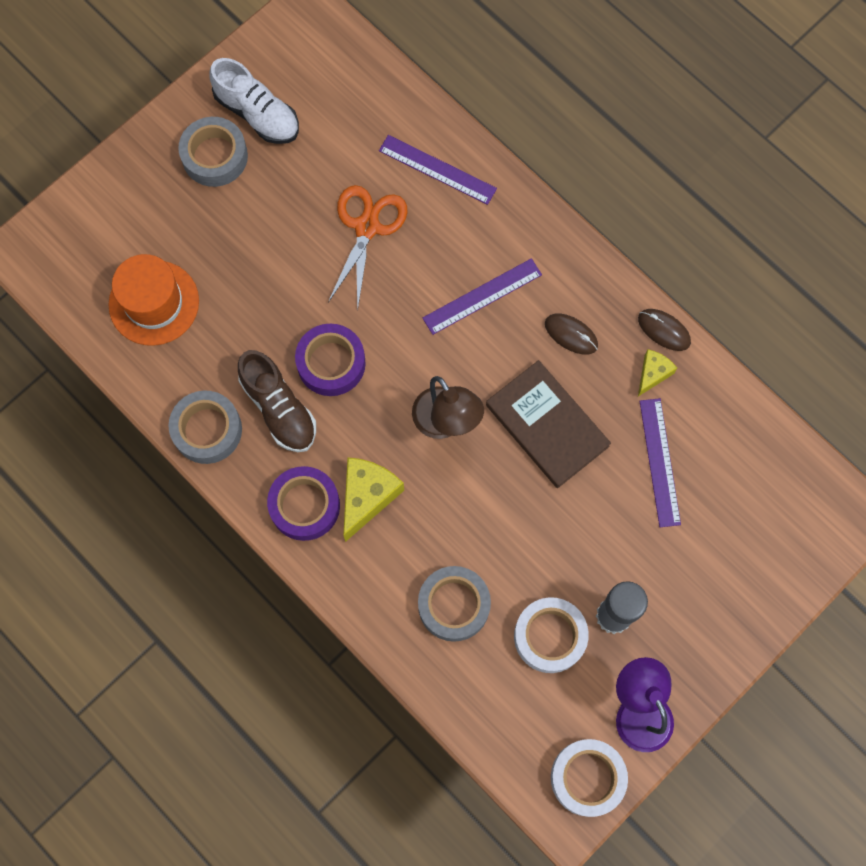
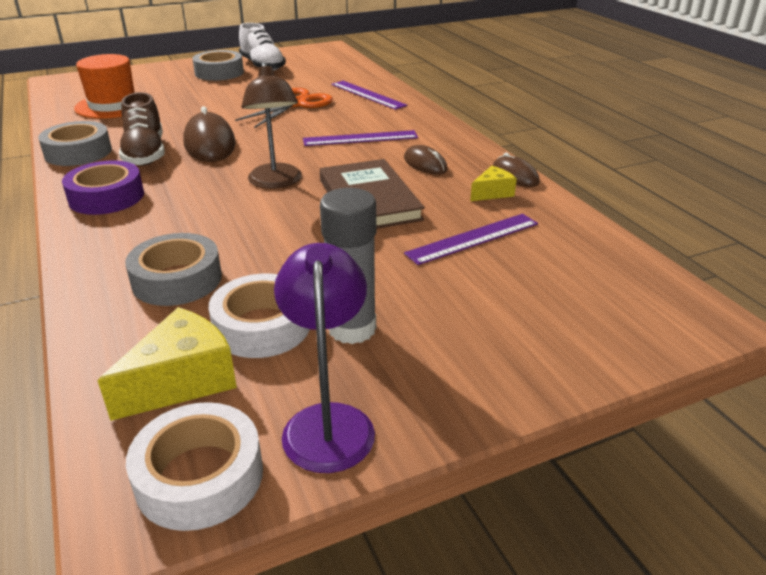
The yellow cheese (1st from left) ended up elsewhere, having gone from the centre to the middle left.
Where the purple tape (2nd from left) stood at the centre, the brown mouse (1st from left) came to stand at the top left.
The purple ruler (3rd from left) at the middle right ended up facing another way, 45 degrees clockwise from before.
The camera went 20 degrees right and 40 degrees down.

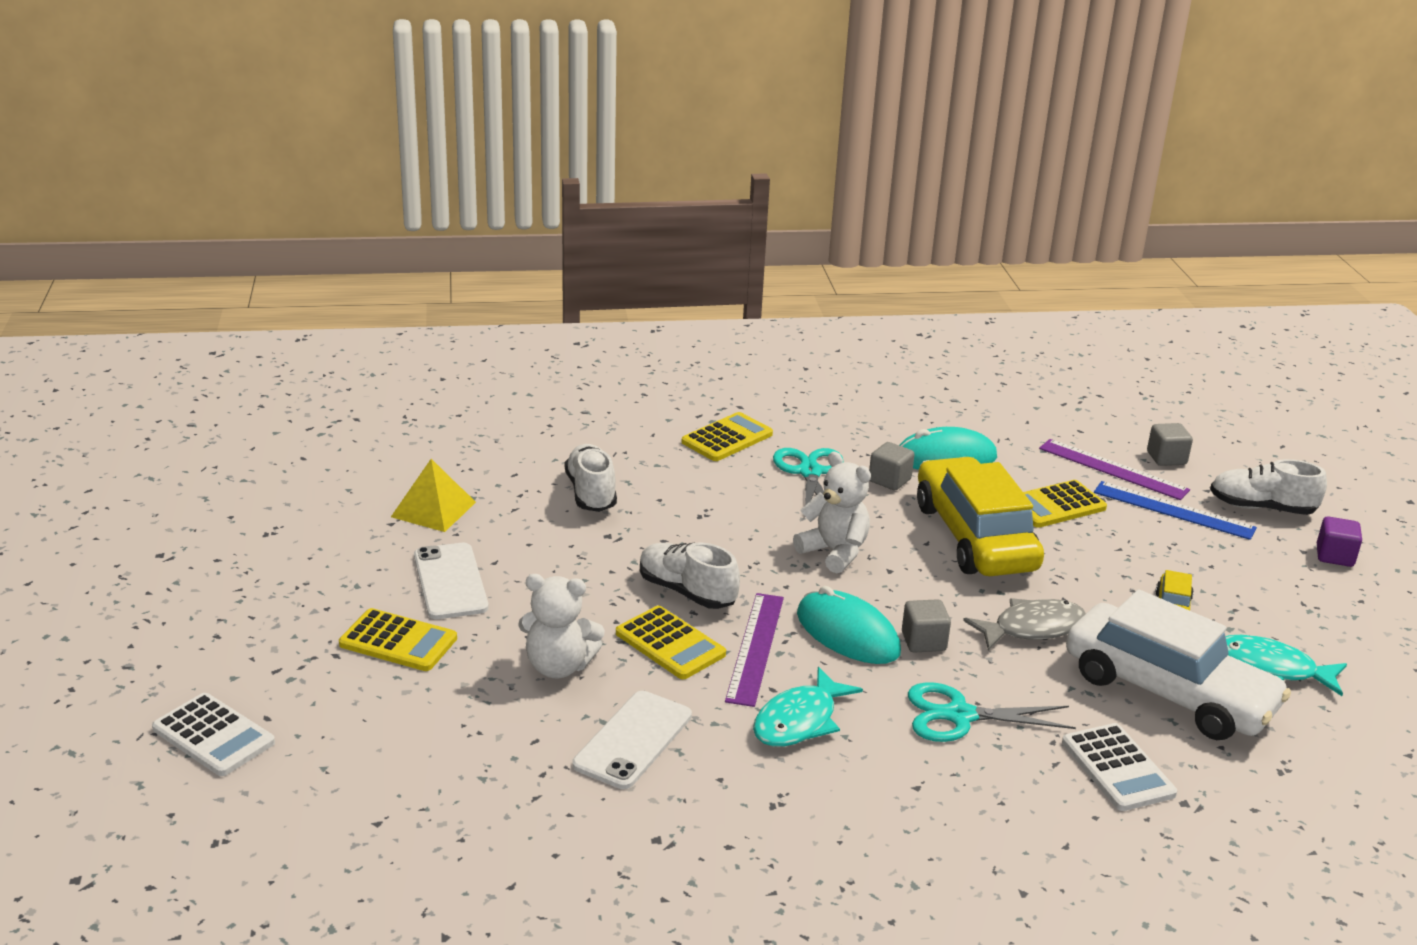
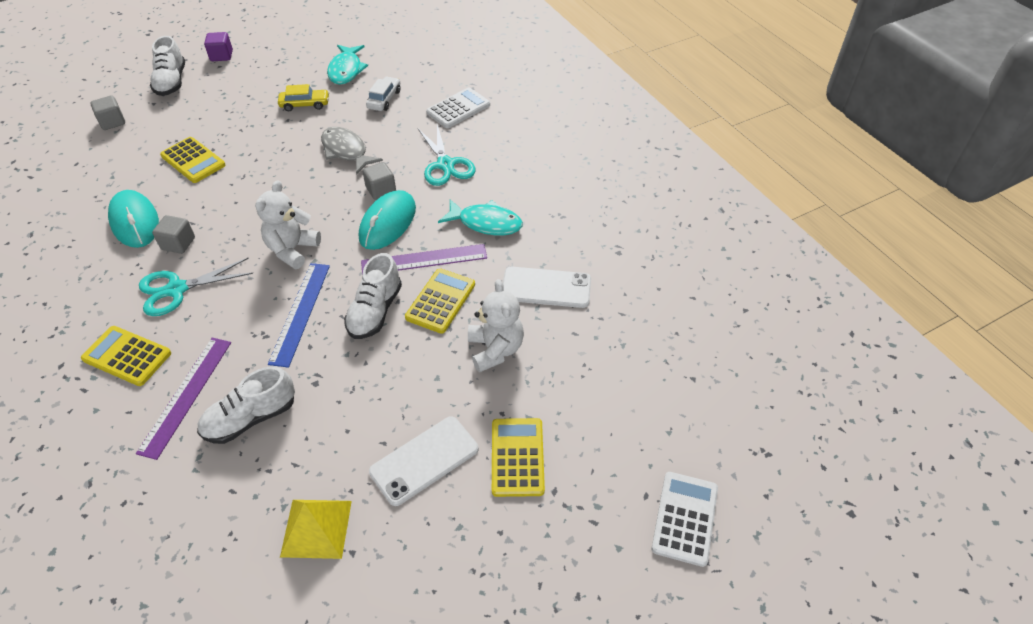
The second view lost the yellow car (1st from left) at the middle right.
The purple ruler (2nd from left in the first image) ended up elsewhere, having gone from the middle right to the middle left.
The blue ruler ended up elsewhere, having gone from the middle right to the middle left.
The size of the white car at the bottom right changed by a factor of 0.43.
The camera went 110 degrees left and 20 degrees up.

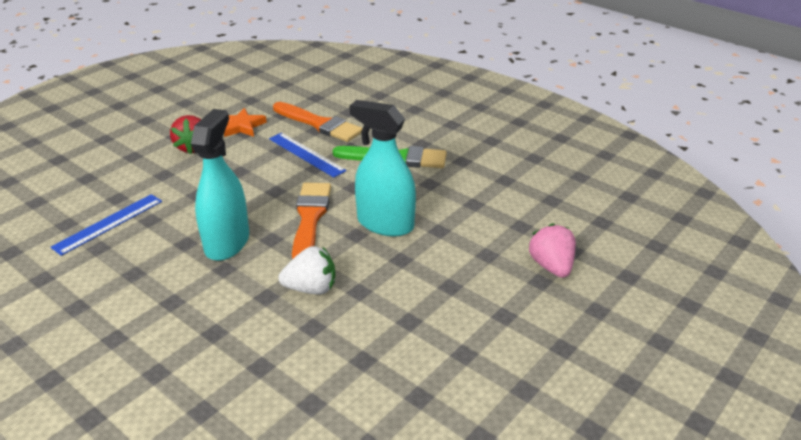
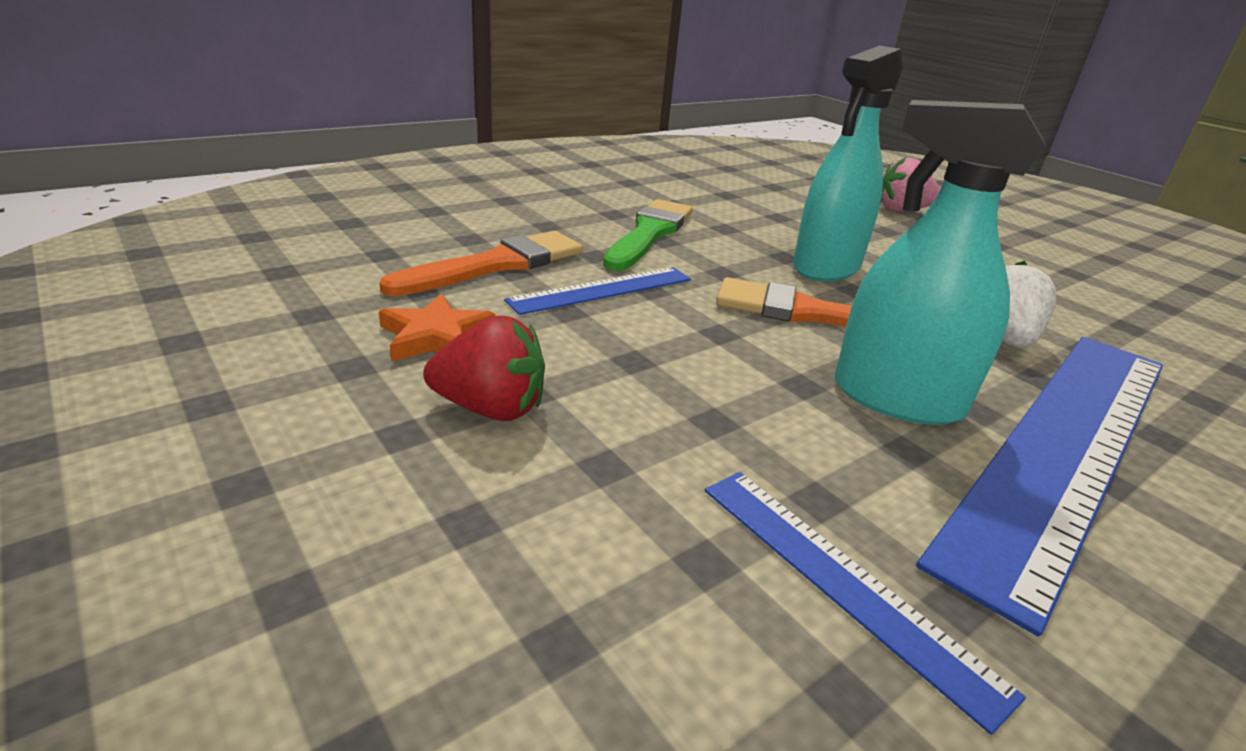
The second view gained the blue ruler (3rd from left) at the middle right.
The camera went 80 degrees left and 5 degrees down.

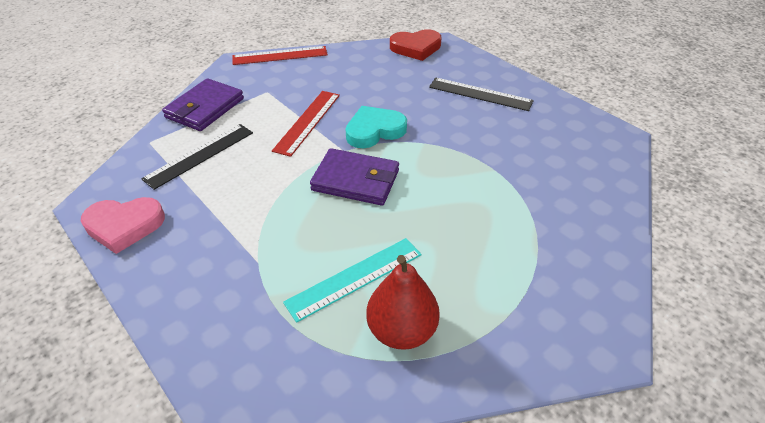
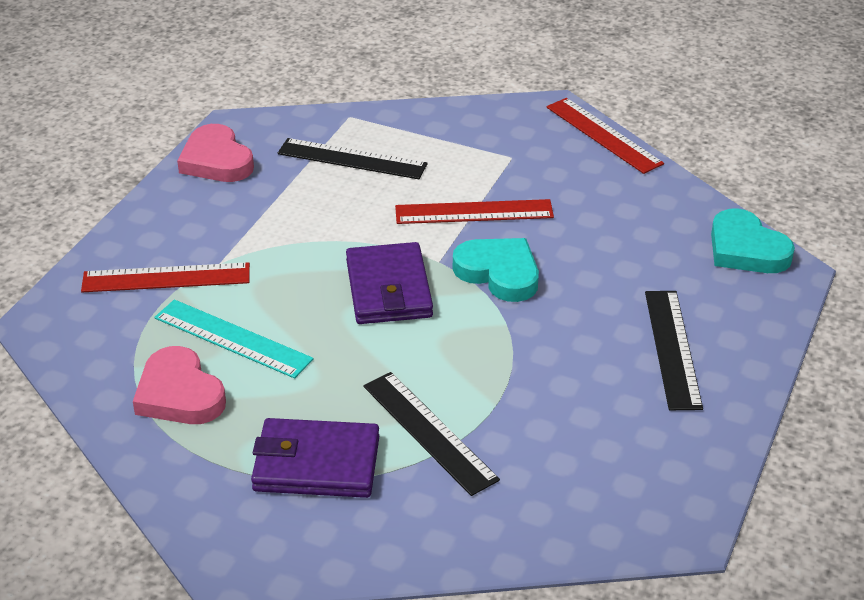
The second view gained the red ruler (1st from left) at the middle left.
The second view gained the black ruler (2nd from left) at the bottom centre.
The purple wallet (1st from left) ended up elsewhere, having gone from the top left to the bottom centre.
Where the red pear stood at the bottom centre, the pink heart (1st from left) came to stand at the middle left.
What was the red heart at the top centre turned into the turquoise heart (2nd from left) at the middle right.
The camera went 65 degrees right and 5 degrees down.

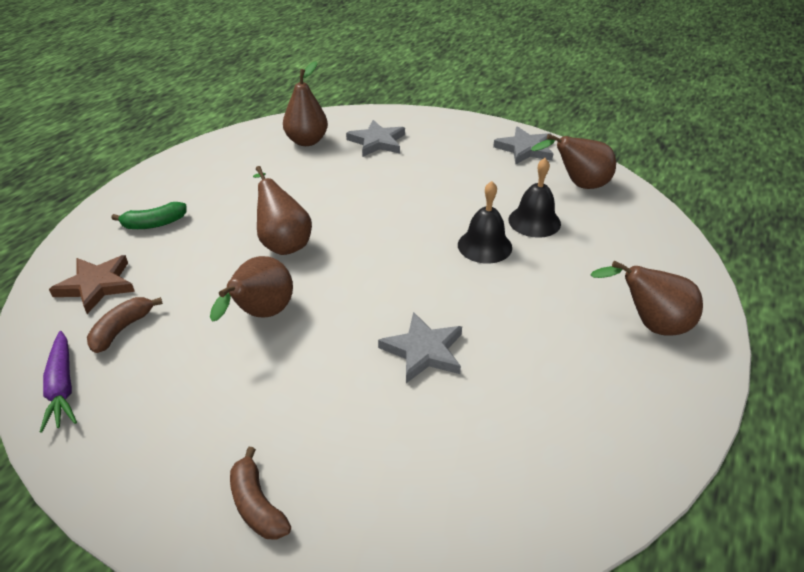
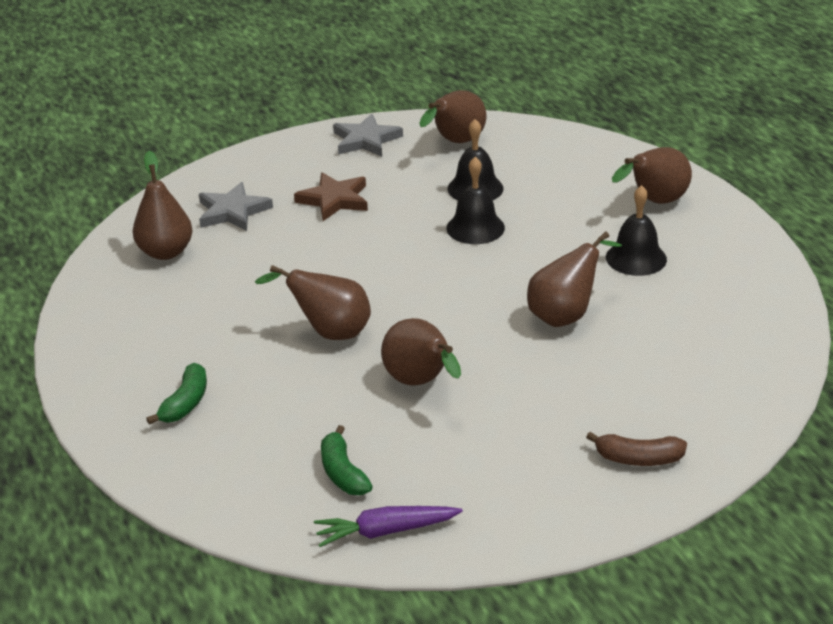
The second view gained the black bell (3rd from left) at the middle right.
The brown star ended up elsewhere, having gone from the middle left to the top centre.
Where the grey star (2nd from left) stood at the centre, the brown pear (5th from left) came to stand at the middle right.
What was the brown banana (1st from left) at the middle left turned into the green banana (2nd from left) at the bottom centre.
The purple carrot at the bottom left ended up facing another way, 150 degrees clockwise from before.
The camera went 50 degrees left and 5 degrees down.

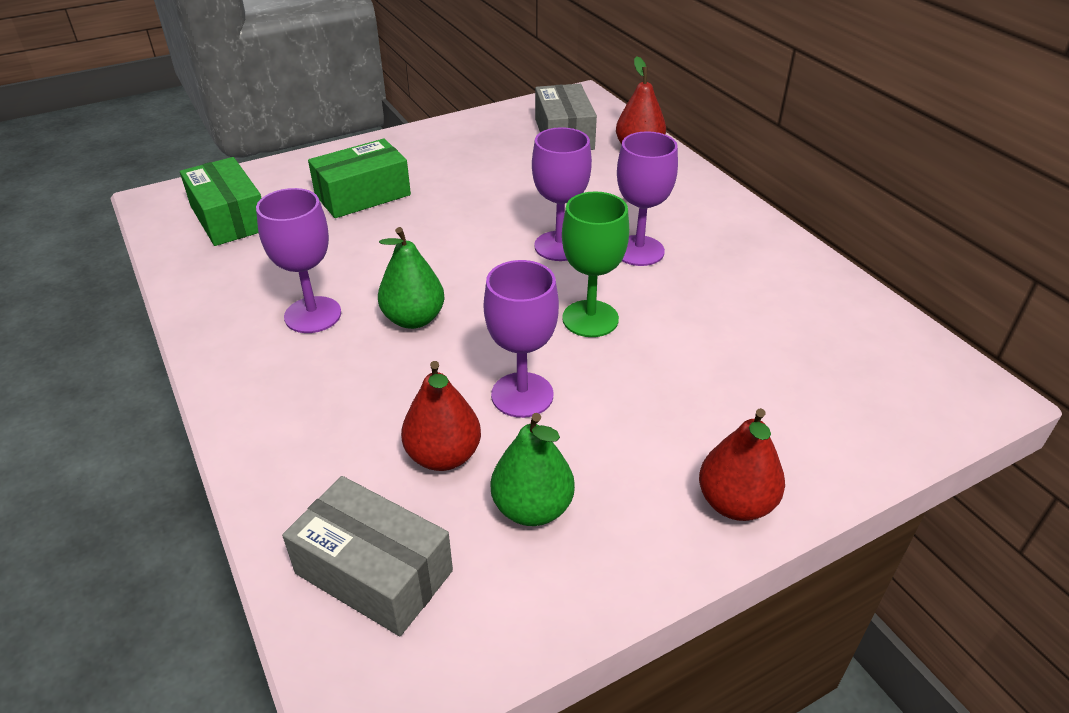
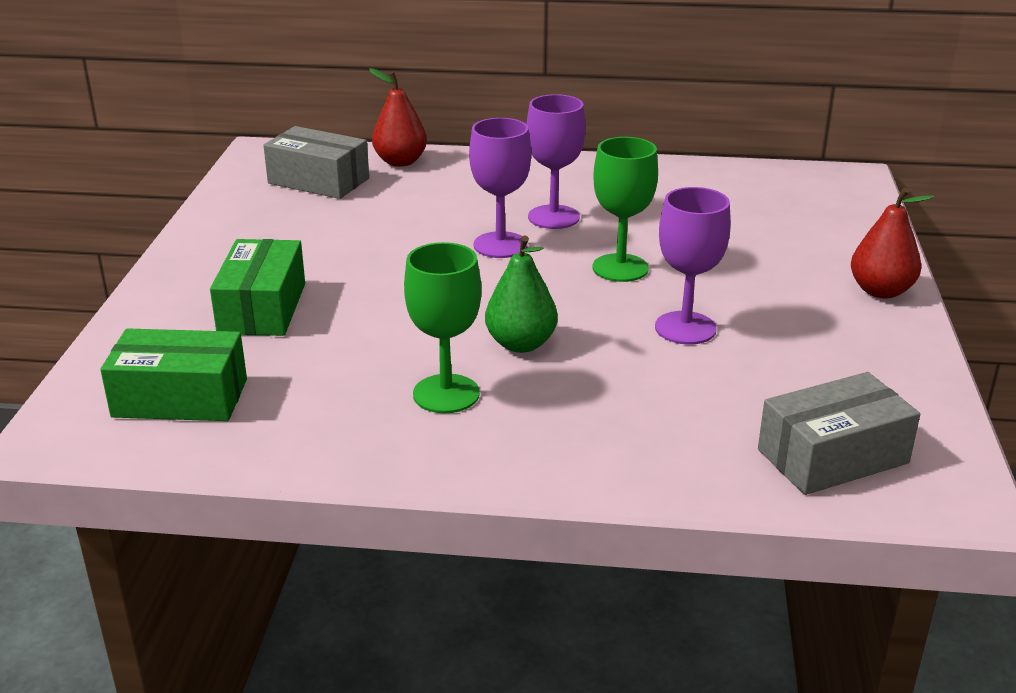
The second view lost the red pear (1st from left) at the centre.
The second view lost the green pear (2nd from left) at the centre.
What was the purple goblet (1st from left) at the middle left turned into the green goblet (1st from left) at the centre.
The camera went 55 degrees left and 10 degrees down.

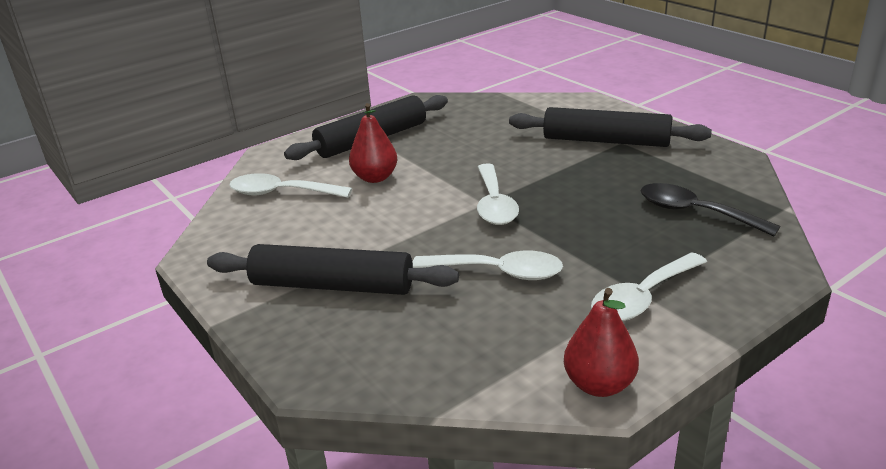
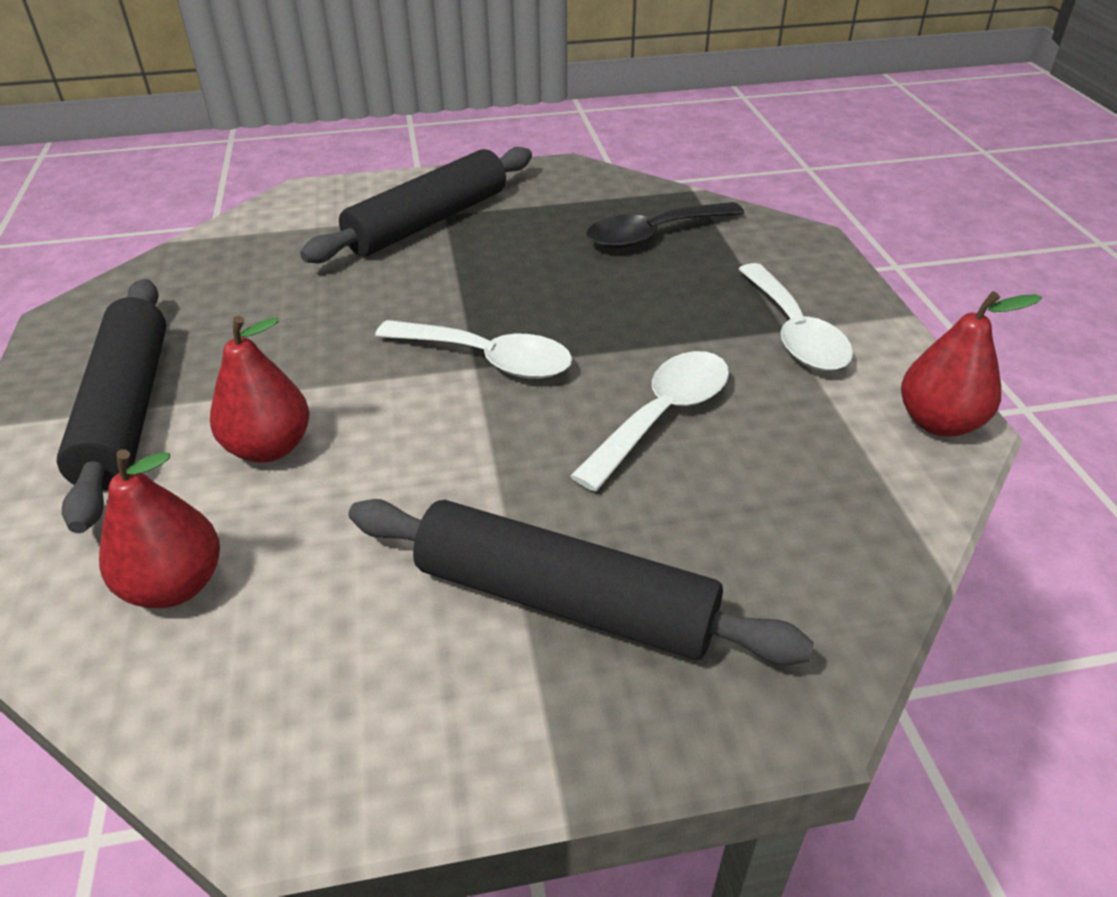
Where the white spoon (1st from left) stood at the middle left, the red pear (1st from left) came to stand at the middle left.
The black rolling pin (1st from left in the first image) at the centre ended up facing another way, 75 degrees clockwise from before.
The camera went 65 degrees left and 10 degrees up.

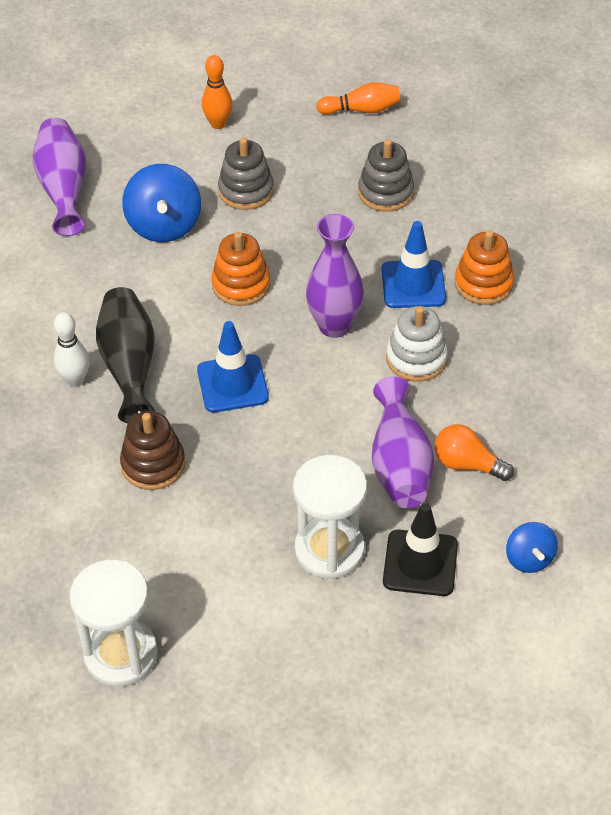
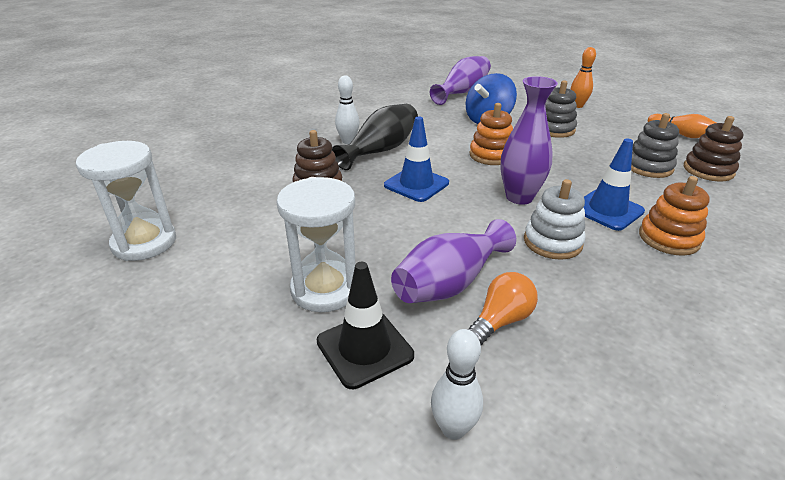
The second view gained the brown stacking toy (2nd from left) at the top right.
Where the blue spinning top (2nd from left) stood at the bottom right, the white bowling pin (2nd from left) came to stand at the bottom centre.
The orange light bulb at the middle right ended up facing another way, 60 degrees clockwise from before.
The camera went 50 degrees right and 15 degrees down.

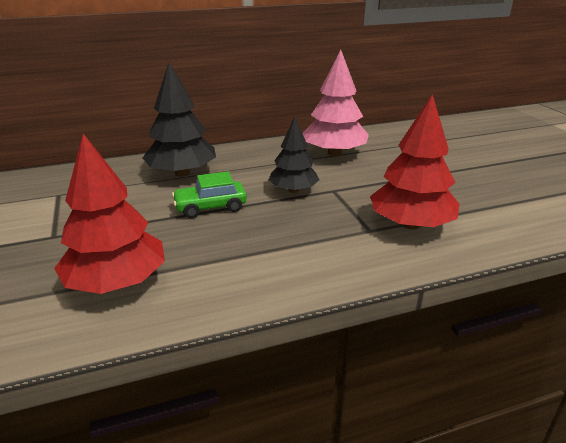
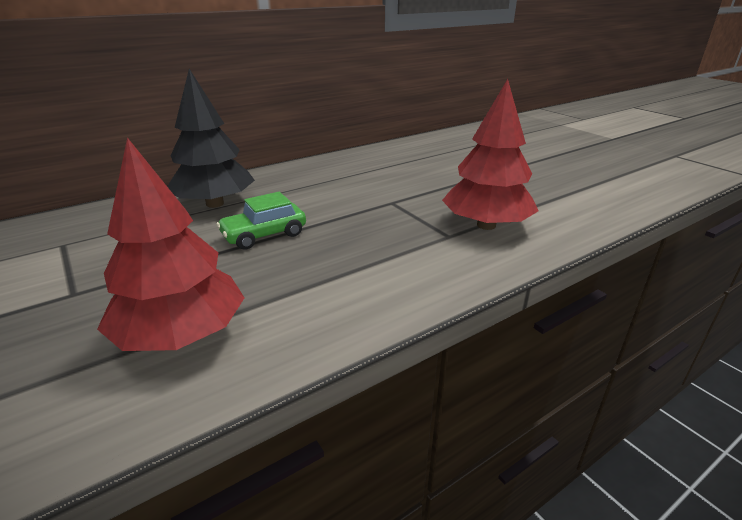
The second view lost the black tree (2nd from left) at the centre.
The second view lost the pink tree at the top centre.
The camera went 15 degrees left and 0 degrees up.

